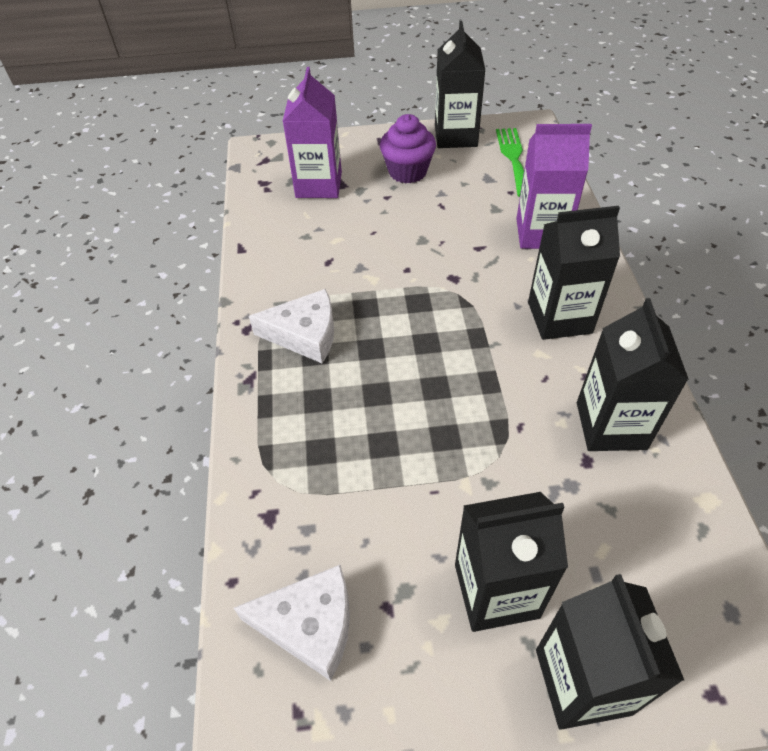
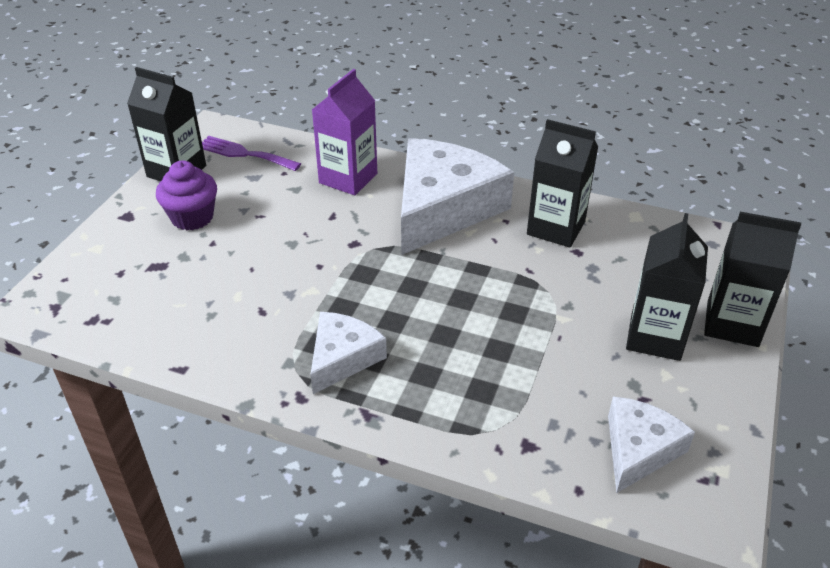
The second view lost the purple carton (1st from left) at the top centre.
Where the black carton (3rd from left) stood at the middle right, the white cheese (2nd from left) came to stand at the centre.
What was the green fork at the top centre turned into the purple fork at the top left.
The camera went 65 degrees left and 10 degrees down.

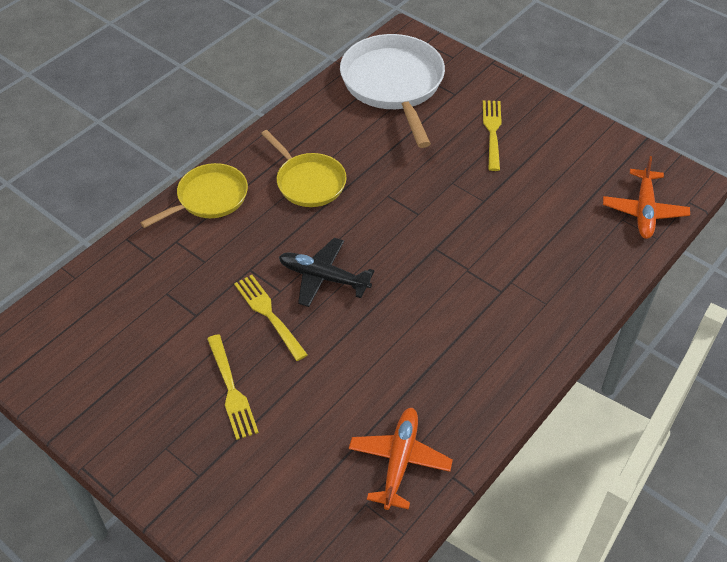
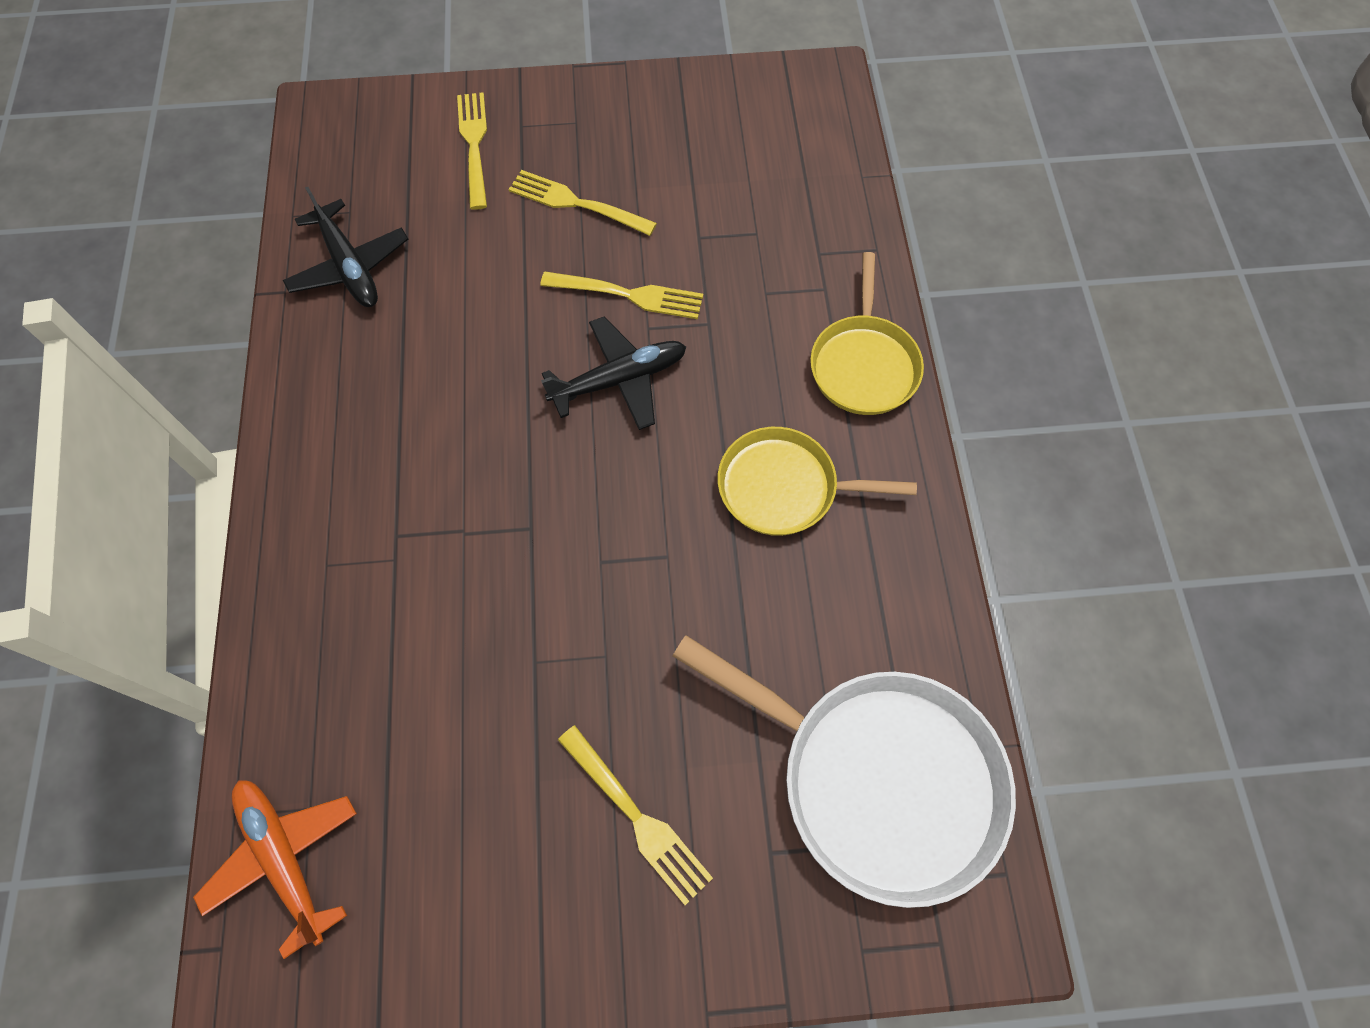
The second view gained the yellow fork (1st from left) at the top centre.
What was the orange plane (1st from left) at the bottom centre turned into the black plane (1st from left) at the top left.
The camera went 135 degrees right and 15 degrees up.

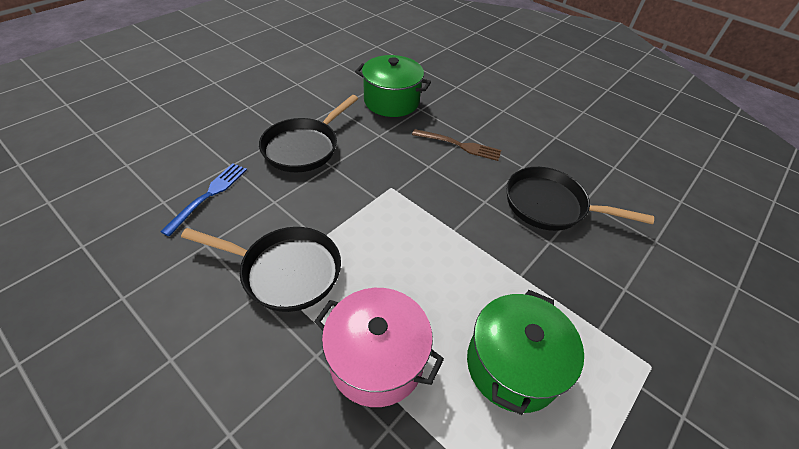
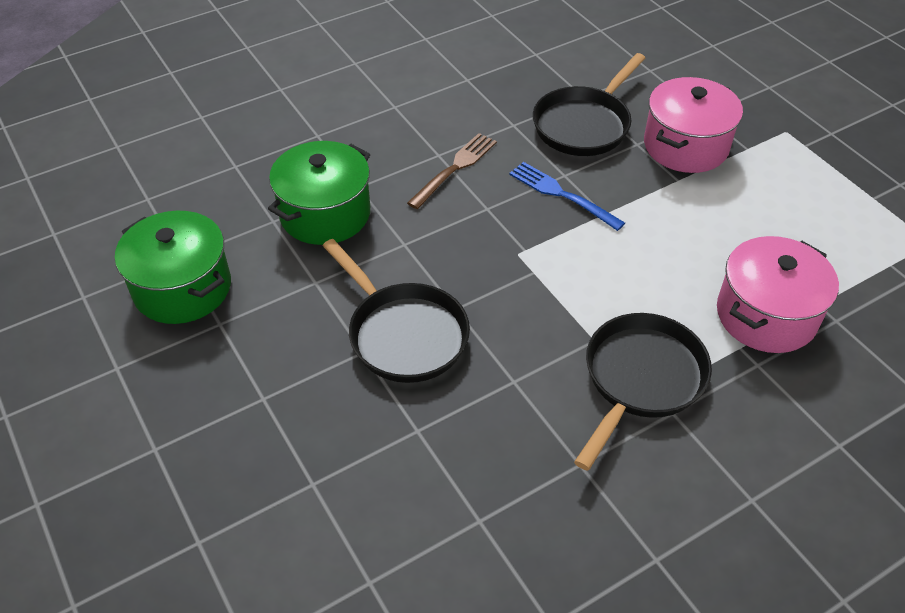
The second view gained the pink pot (1st from left) at the top right.
The blue fork ended up elsewhere, having gone from the middle left to the top centre.
The green pot (2nd from left in the first image) ended up elsewhere, having gone from the bottom centre to the middle left.
The camera went 70 degrees left and 0 degrees up.

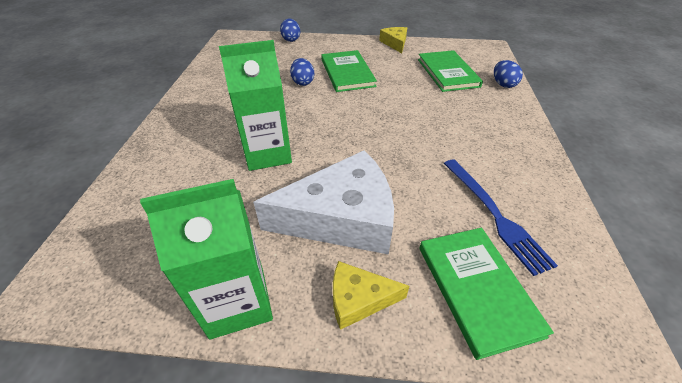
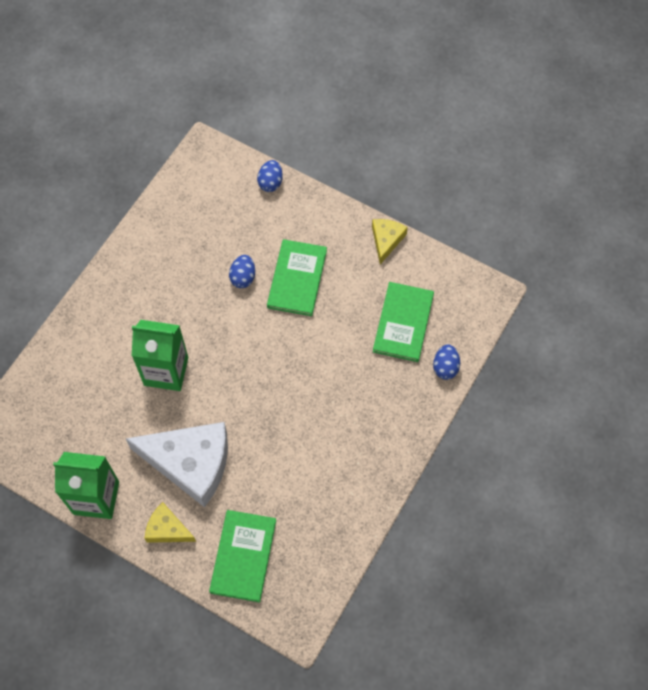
The second view lost the blue fork at the middle right.
The camera went 25 degrees right and 20 degrees up.

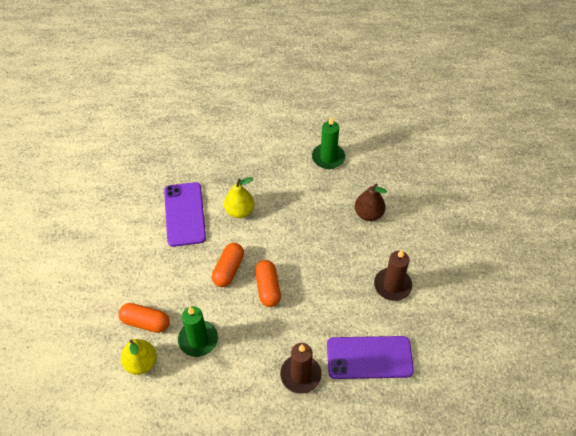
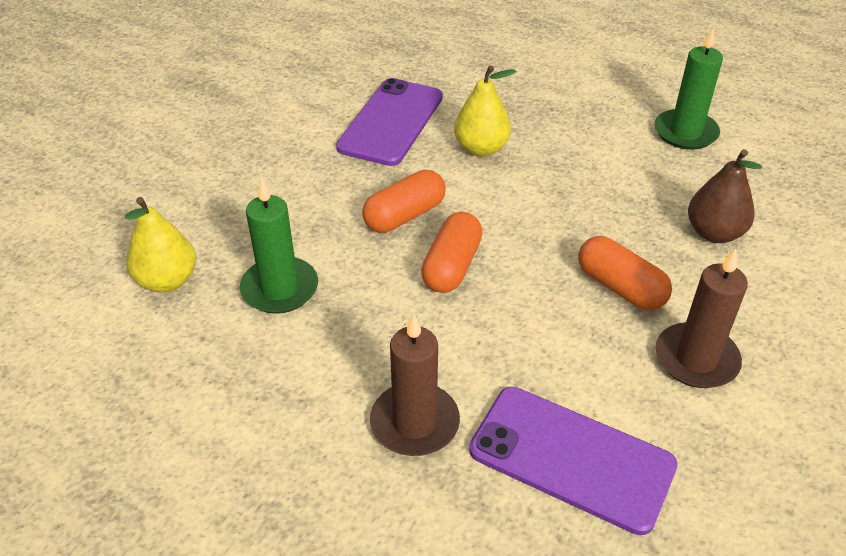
The orange capsule (1st from left in the first image) ended up elsewhere, having gone from the bottom left to the middle right.
The camera went 30 degrees right and 10 degrees down.

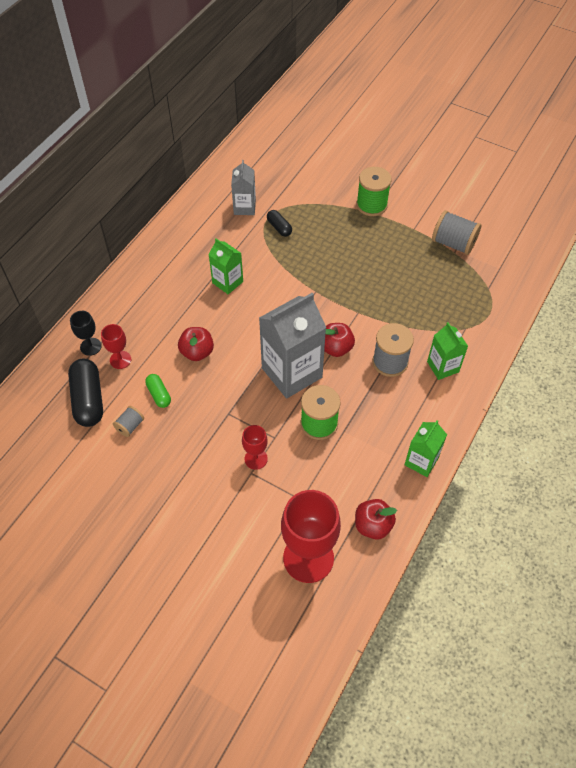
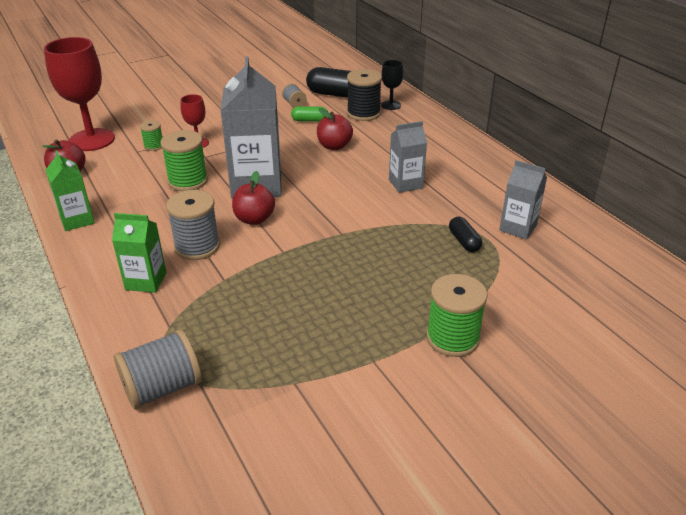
The second view gained the green spool (1st from left) at the top left.
The grey spool (3rd from left in the first image) ended up elsewhere, having gone from the top right to the bottom left.
Where the red goblet (1st from left) stood at the middle left, the black spool came to stand at the top centre.
What was the green carton (1st from left) at the centre turned into the grey carton (2nd from left) at the top centre.
The black capsule (2nd from left) at the top centre ended up facing another way, 75 degrees clockwise from before.
The camera went 120 degrees right and 20 degrees down.

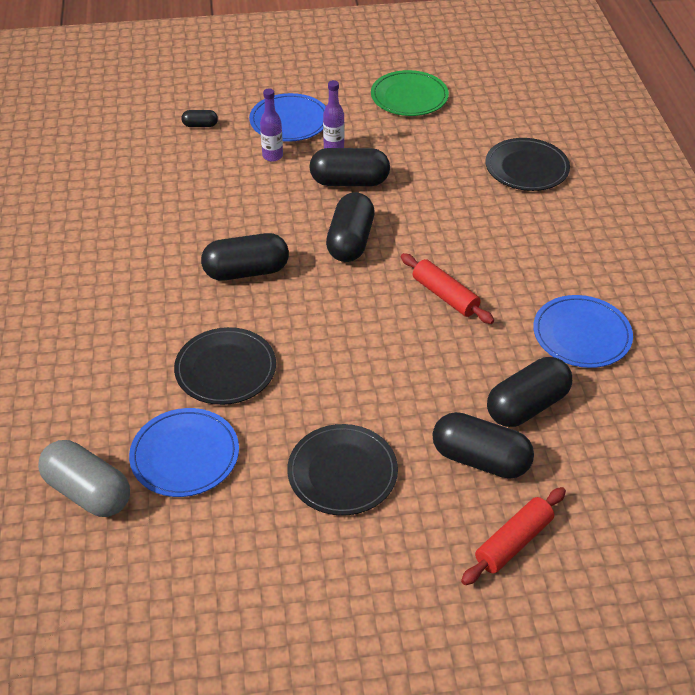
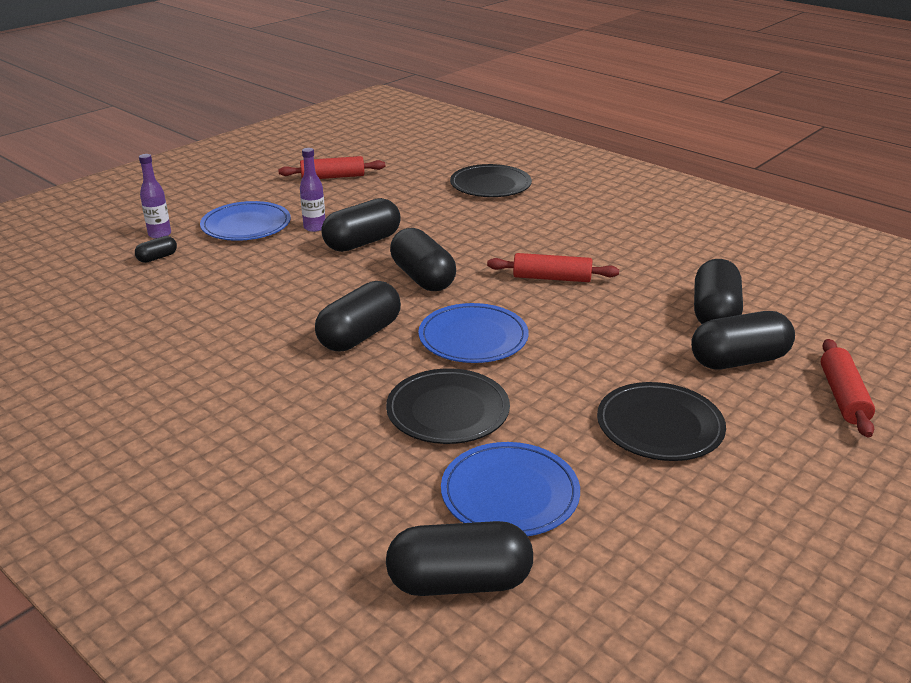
The purple bottle (1st from left) ended up elsewhere, having gone from the top centre to the top left.
The blue plate (3rd from left in the first image) ended up elsewhere, having gone from the middle right to the centre.
Where the green plate stood at the top centre, the red rolling pin (1st from left) came to stand at the top centre.
What was the grey capsule at the bottom left turned into the black capsule (5th from left) at the bottom centre.
The camera went 40 degrees left and 15 degrees down.

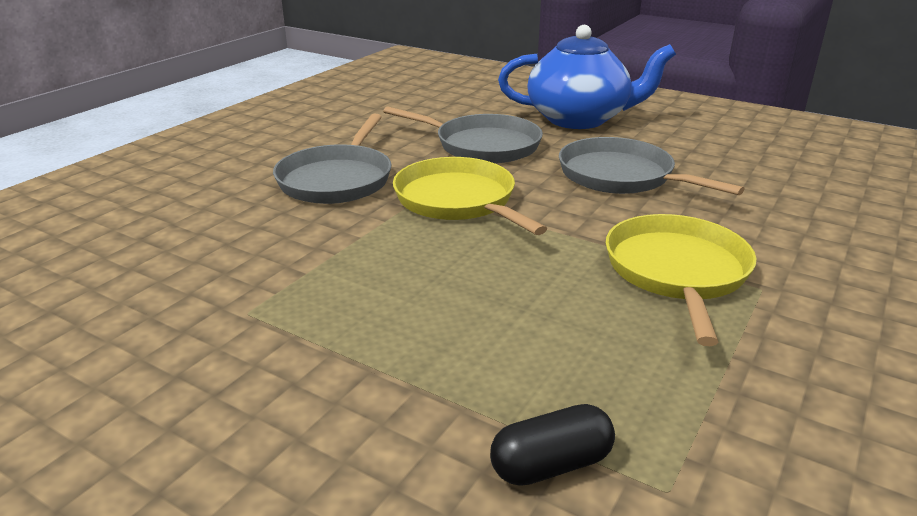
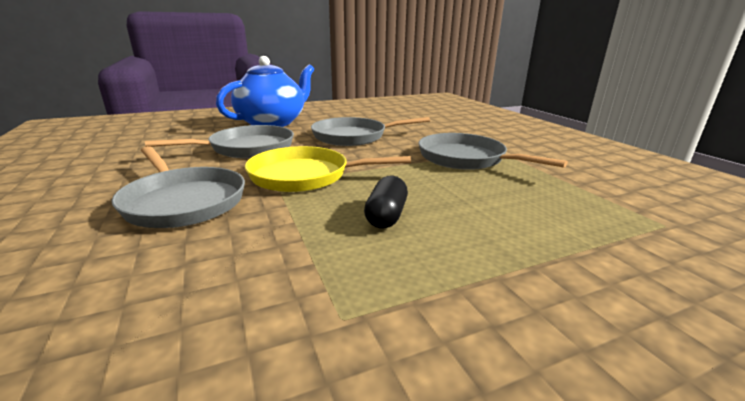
The black capsule ended up elsewhere, having gone from the bottom centre to the centre.
What was the yellow pan (2nd from left) at the middle right turned into the grey pan (4th from left) at the centre.
The camera went 55 degrees left and 5 degrees down.

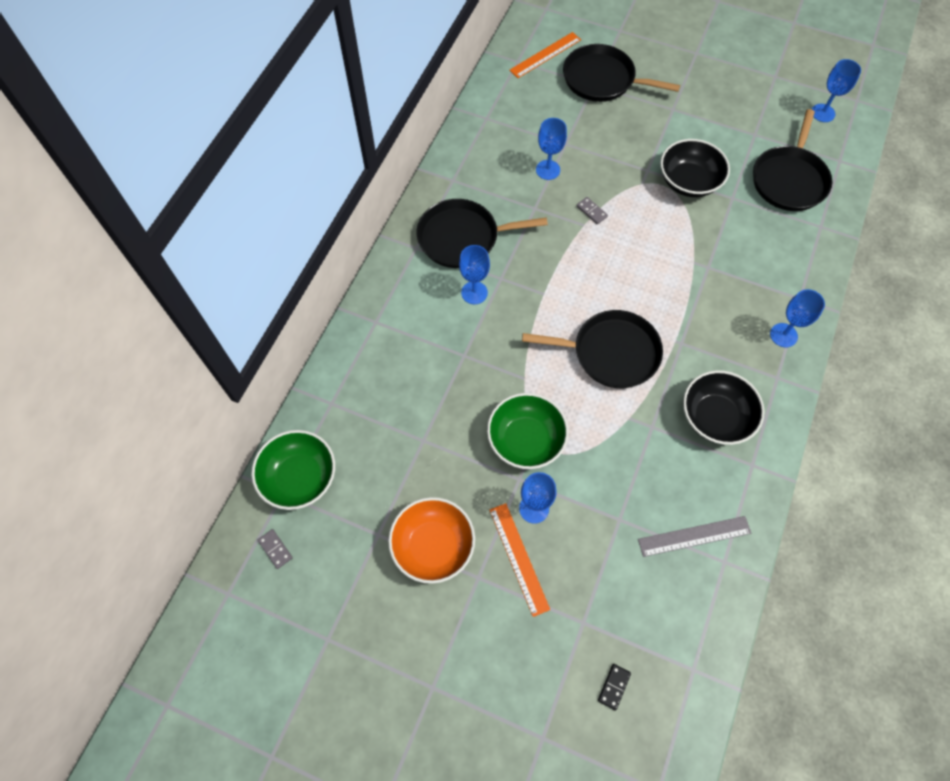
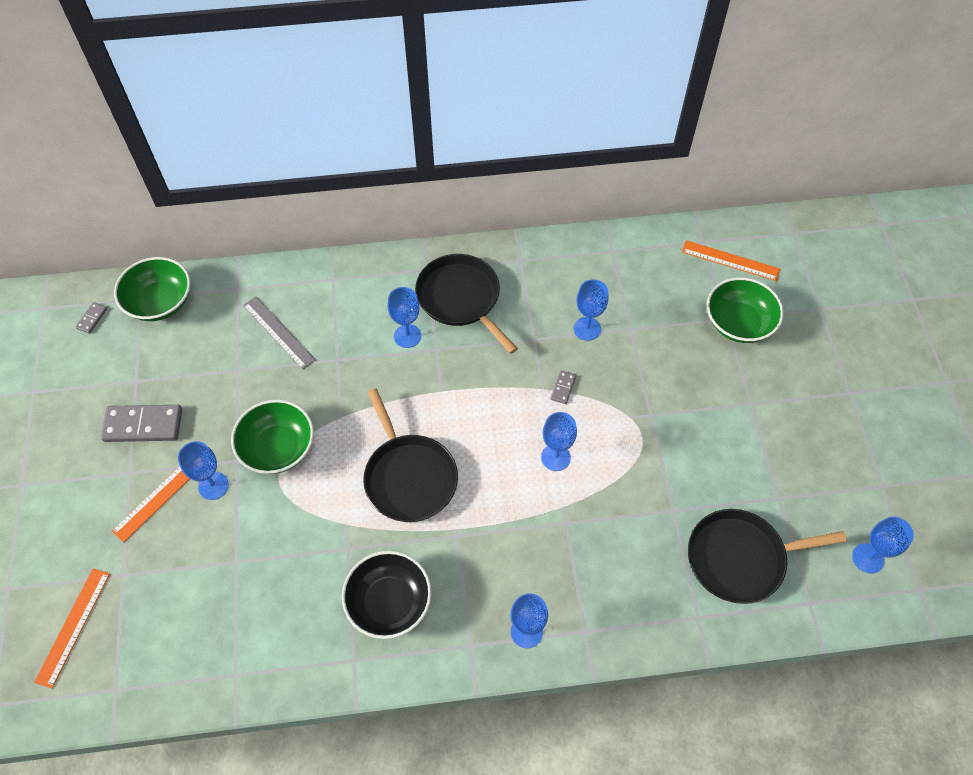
The second view lost the black bowl (1st from left) at the top right.
The second view gained the blue goblet (4th from left) at the centre.
The grey ruler ended up elsewhere, having gone from the bottom right to the middle left.
Where the orange bowl stood at the bottom centre, the grey domino (2nd from left) came to stand at the middle left.
Where the black pan (3rd from left) stood at the top centre, the green bowl (3rd from left) came to stand at the middle right.
Where the black domino stood at the bottom centre, the orange ruler (1st from left) came to stand at the bottom left.
The camera went 60 degrees right and 5 degrees down.

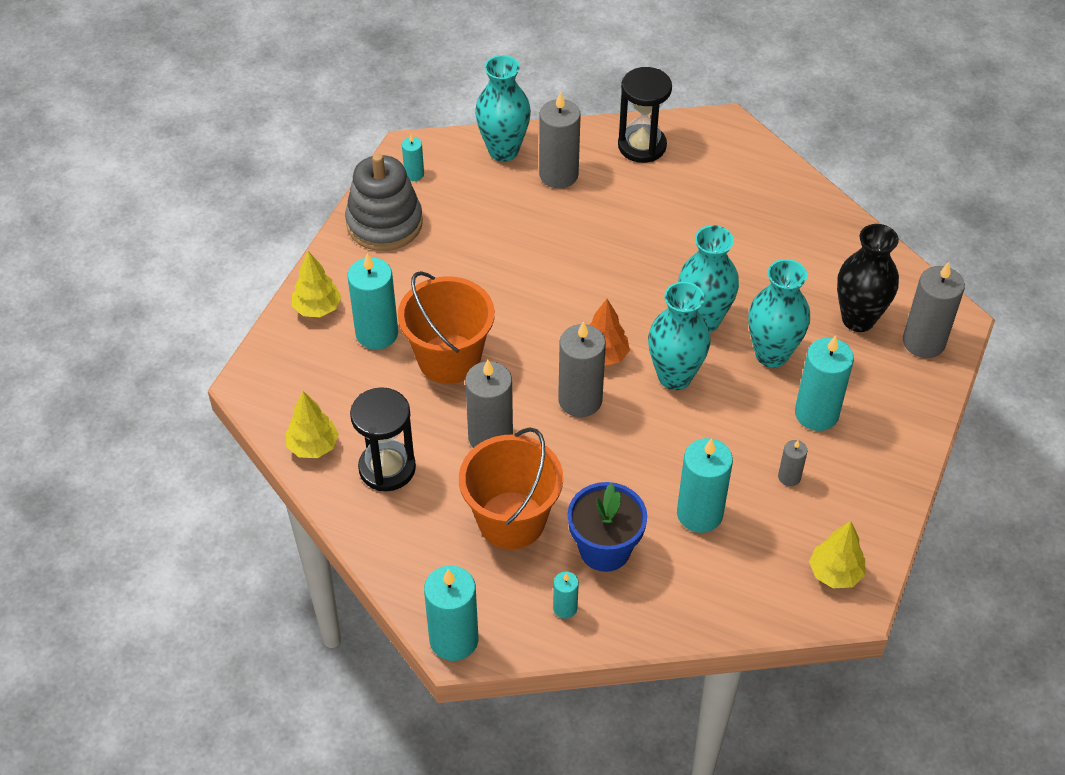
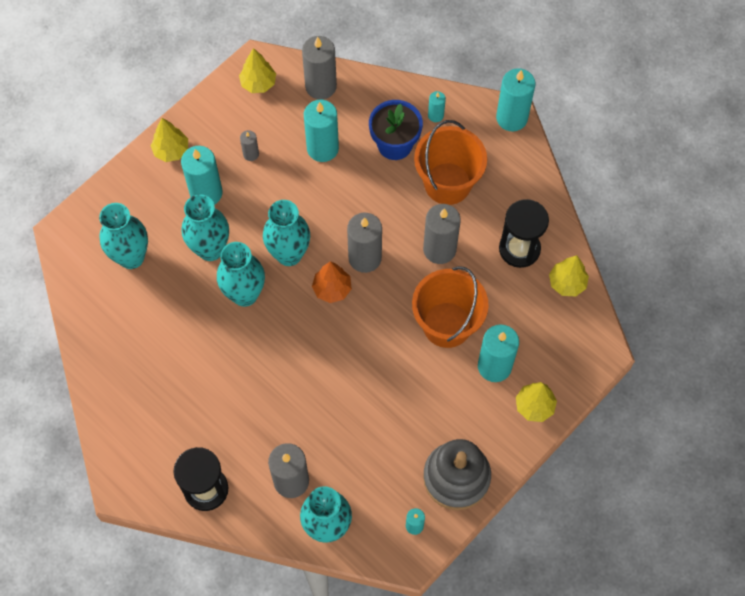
The second view gained the yellow tree (1st from left) at the top left.
The grey candle (5th from left in the first image) ended up elsewhere, having gone from the middle right to the top centre.
What was the black vase at the middle right turned into the turquoise vase (1st from left) at the middle left.
The camera went 160 degrees left and 15 degrees up.

